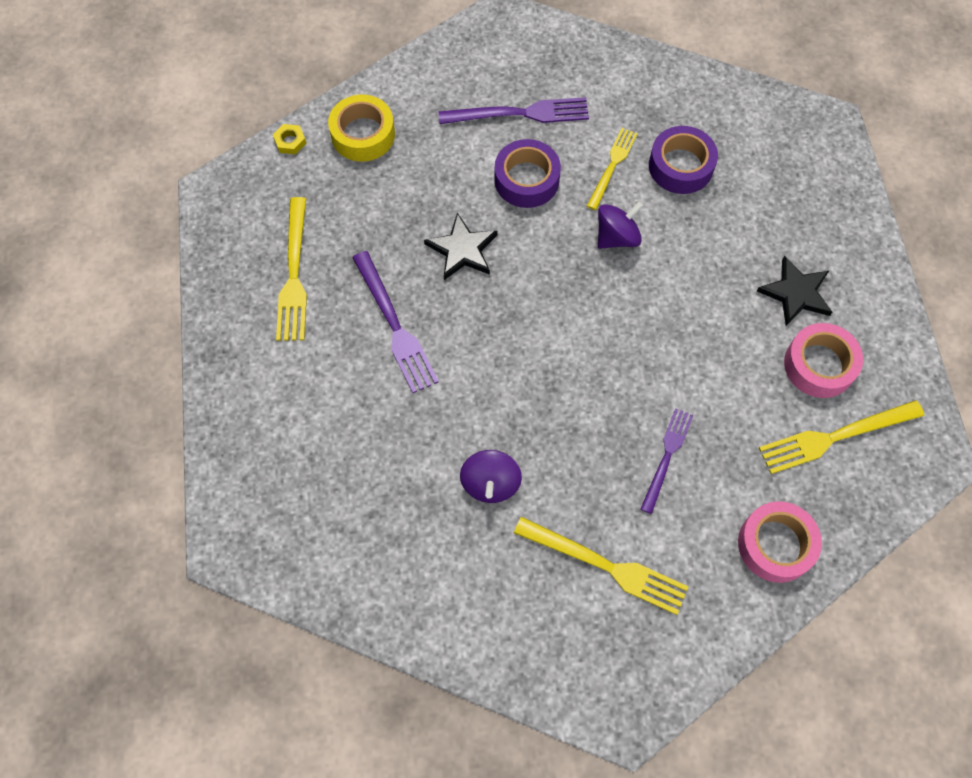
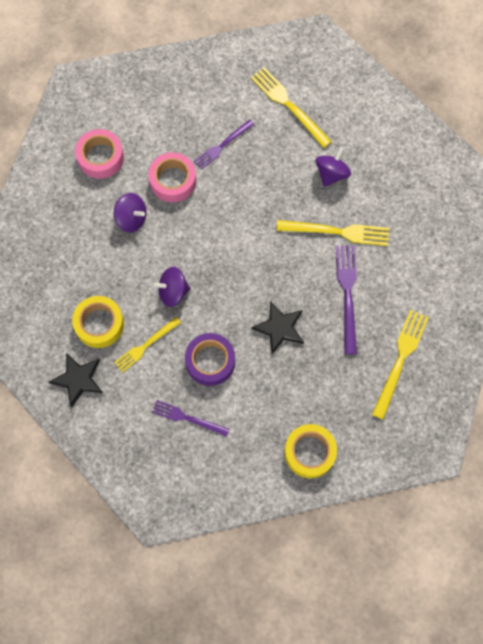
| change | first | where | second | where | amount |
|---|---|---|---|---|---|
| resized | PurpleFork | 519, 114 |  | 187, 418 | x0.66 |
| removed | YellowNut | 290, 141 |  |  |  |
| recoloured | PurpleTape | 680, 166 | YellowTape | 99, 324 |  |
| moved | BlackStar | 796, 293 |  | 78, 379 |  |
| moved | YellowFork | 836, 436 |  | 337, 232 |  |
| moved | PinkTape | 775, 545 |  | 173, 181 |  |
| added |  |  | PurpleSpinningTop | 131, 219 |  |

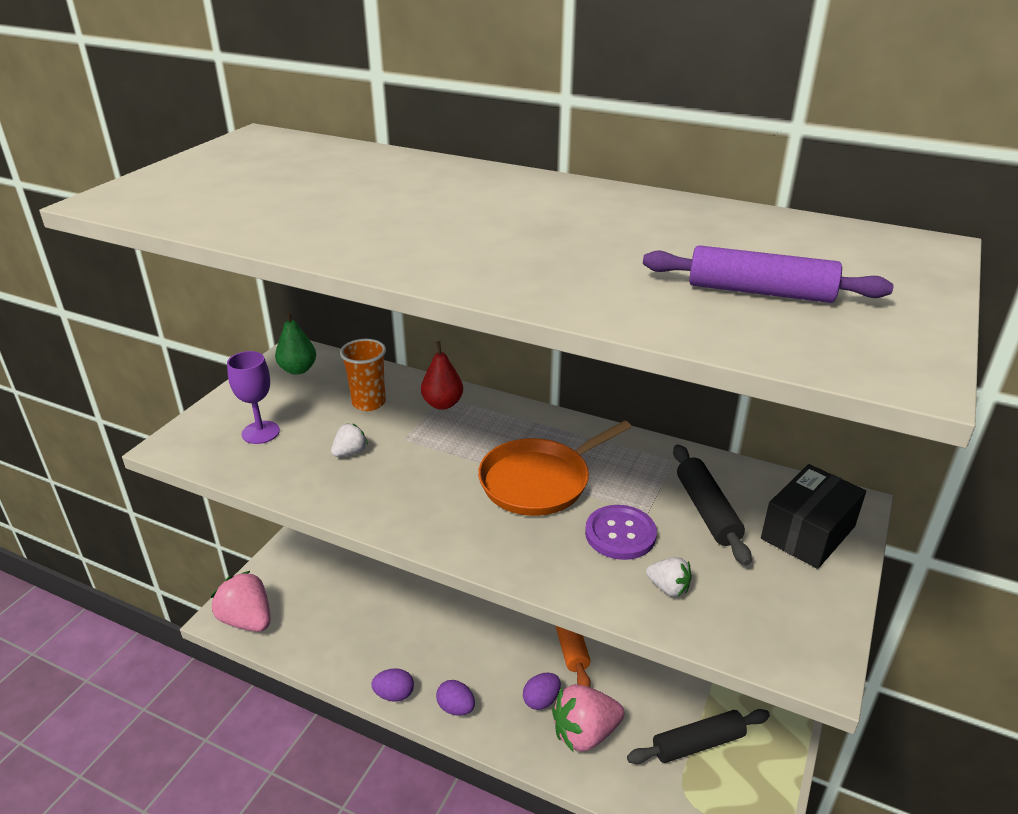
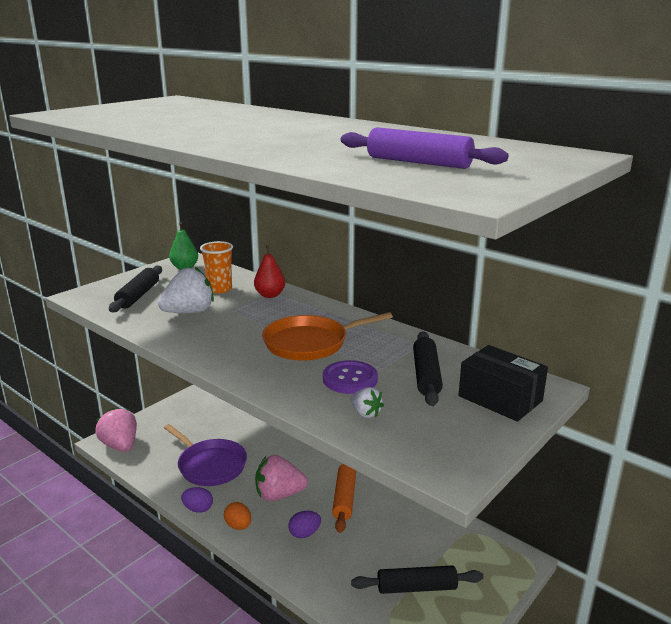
| change | first | where | second | where | amount |
|---|---|---|---|---|---|
| replaced | PurpleGoblet | 260, 432 | BlackRollingPin | 138, 296 |  |
| resized | WhiteStrawberry | 350, 452 |  | 189, 312 | x2.01 |
| turned | BlackBox | 808, 532 |  | 500, 398 | 75 degrees clockwise |
| recoloured | PurpleEgg | 456, 708 | OrangeEgg | 238, 526 |  |
| moved | PinkStrawberry | 585, 733 |  | 279, 494 |  |
| added |  |  | PurplePan | 210, 465 |  |

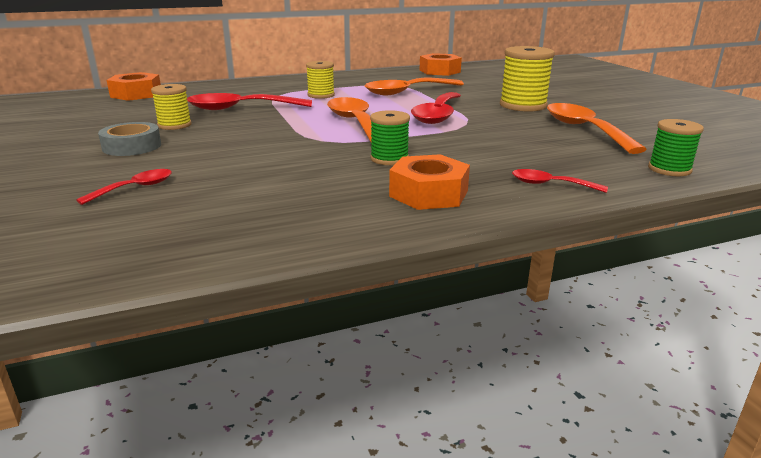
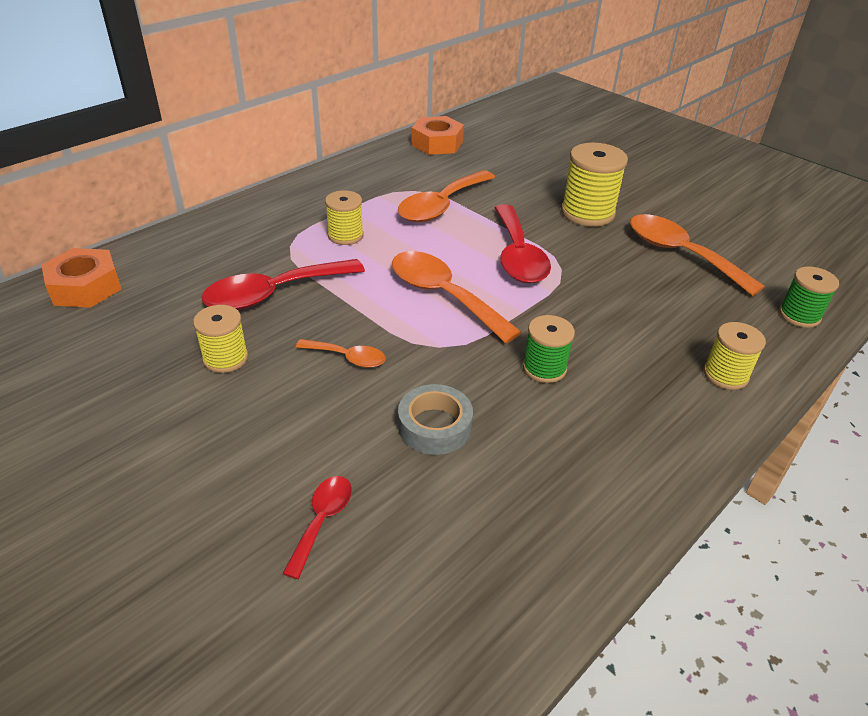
| change | first | where | second | where | amount |
|---|---|---|---|---|---|
| moved | GreyTape | 132, 146 |  | 434, 426 |  |
| removed | OrangeNut | 429, 193 |  |  |  |
| replaced | RedSpoon | 550, 185 | YellowSpool | 725, 375 |  |
| added |  |  | OrangeSpoon | 348, 358 |  |

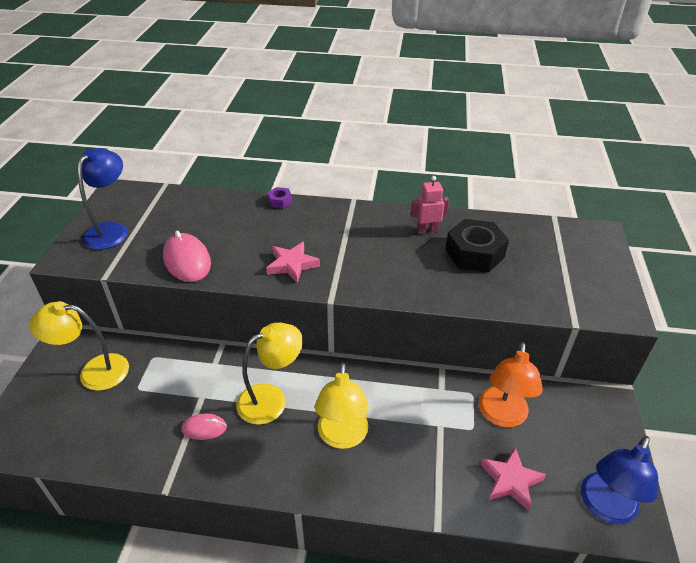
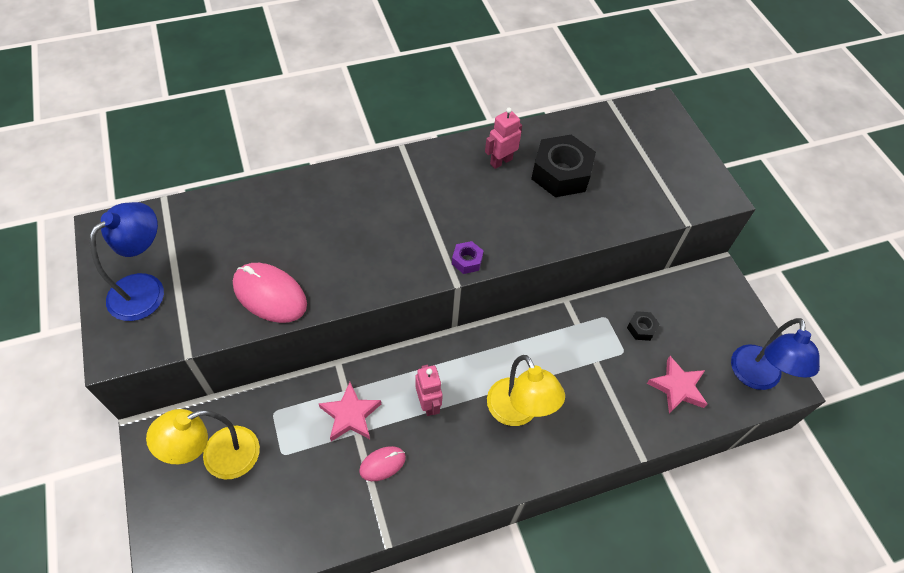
| change | first | where | second | where | amount |
|---|---|---|---|---|---|
| turned | BlueLamp | 111, 230 |  | 146, 289 | 45 degrees clockwise |
| moved | PurpleNut | 280, 201 |  | 467, 261 |  |
| moved | PinkStar | 292, 265 |  | 350, 415 |  |
| replaced | YellowLamp | 271, 399 | PinkRobot | 428, 403 |  |
| replaced | OrangeLamp | 502, 416 | BlackNut | 641, 328 |  |

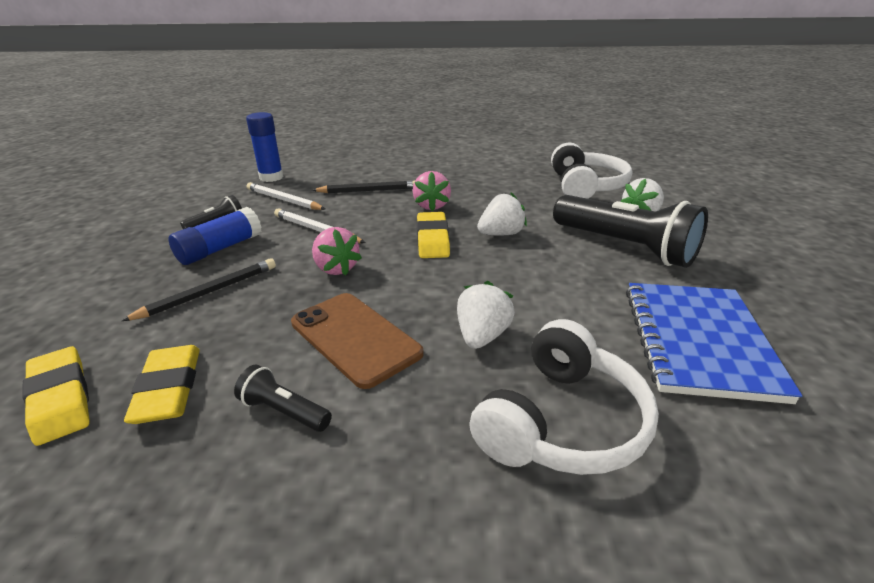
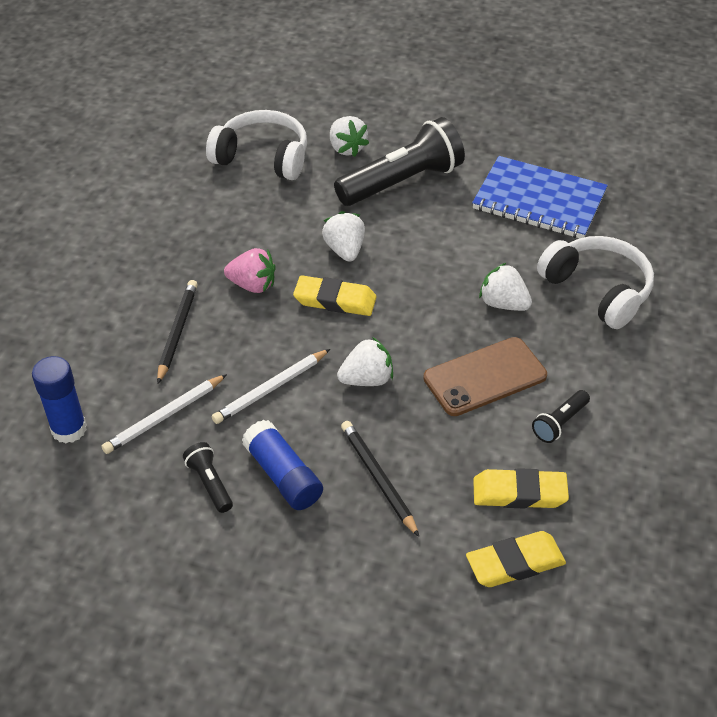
| change | first | where | second | where | amount |
|---|---|---|---|---|---|
| recoloured | PinkStrawberry | 336, 268 | WhiteStrawberry | 367, 379 |  |

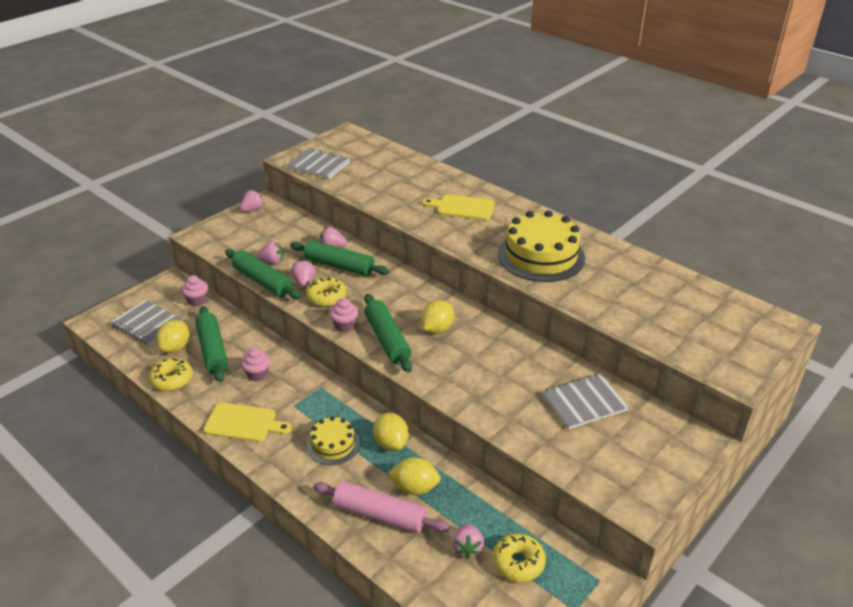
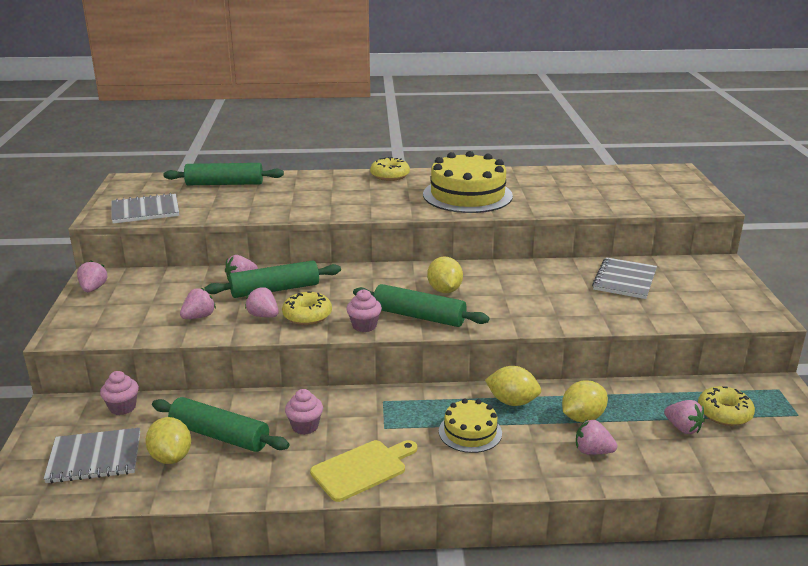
| change | first | where | second | where | amount |
|---|---|---|---|---|---|
| removed | YellowCuttingBoard | 462, 207 |  |  |  |
| moved | GreenRollingPin | 263, 281 |  | 225, 184 |  |
| moved | YellowDonut | 172, 379 |  | 390, 175 |  |
| replaced | PinkRollingPin | 380, 514 | PinkStrawberry | 592, 451 |  |

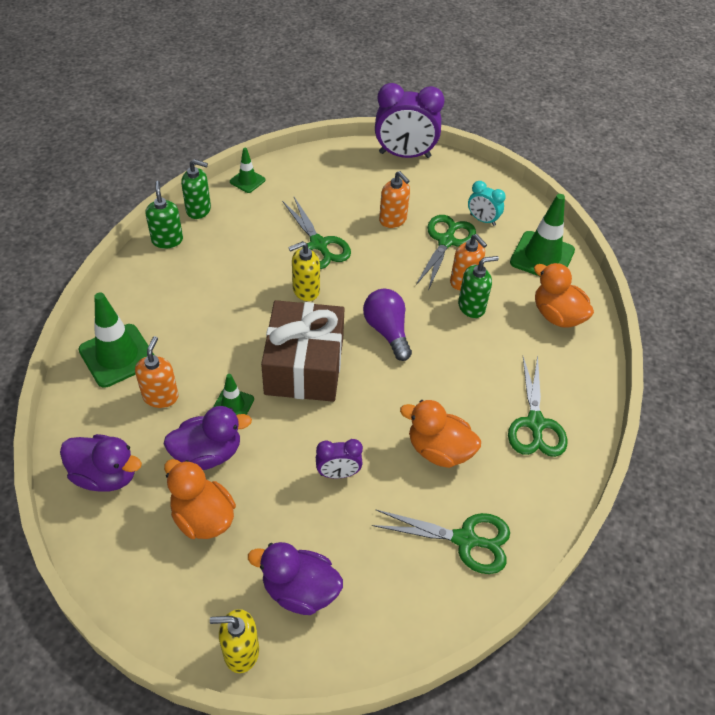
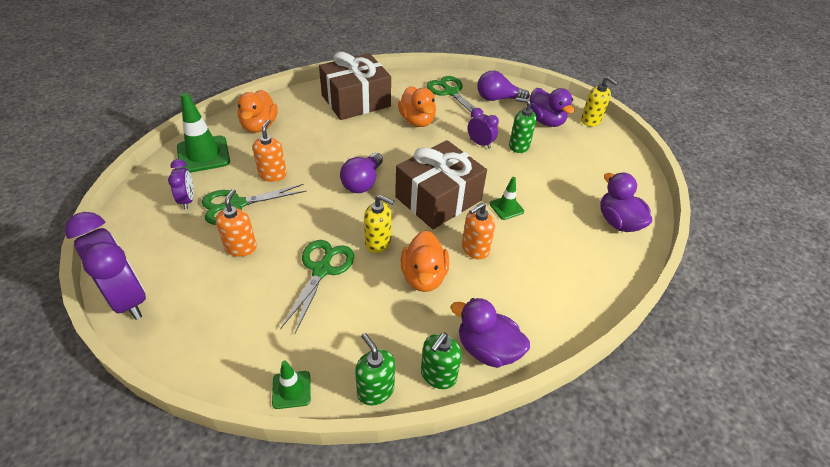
| change | first | where | second | where | amount |
|---|---|---|---|---|---|
| recoloured | TurquoiseClock | 482, 220 | PurpleClock | 187, 200 |  |
| moved | GreenSoapDispenser | 471, 307 |  | 518, 146 |  |
| removed | GreenTrafficCone | 117, 355 |  |  |  |
| moved | OrangeSoapDispenser | 160, 396 |  | 474, 249 |  |
| replaced | GreenScissors | 535, 424 | BrownGift | 356, 101 |  |
| moved | PurpleDuck | 208, 454 |  | 487, 349 |  |
| moved | OrangeDuck | 203, 517 |  | 423, 276 |  |
| added |  |  | PurpleLightBulb | 497, 99 |  |

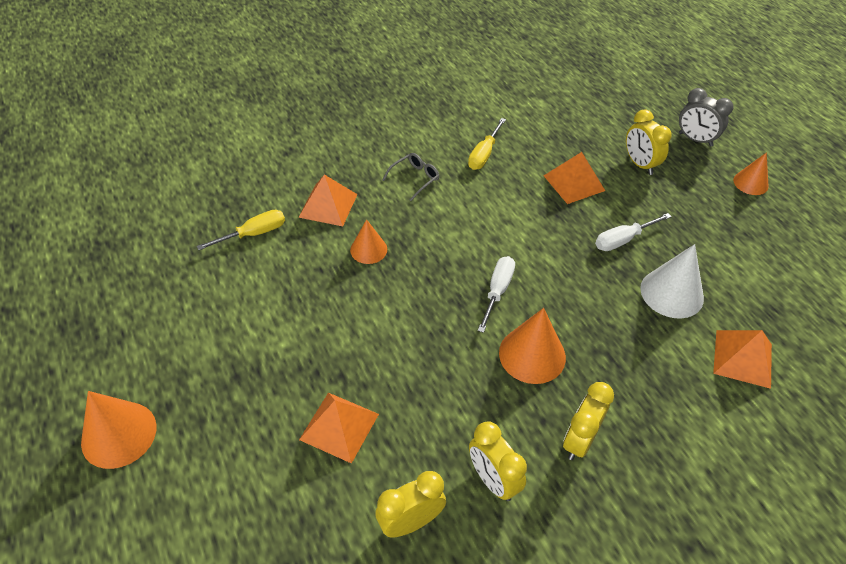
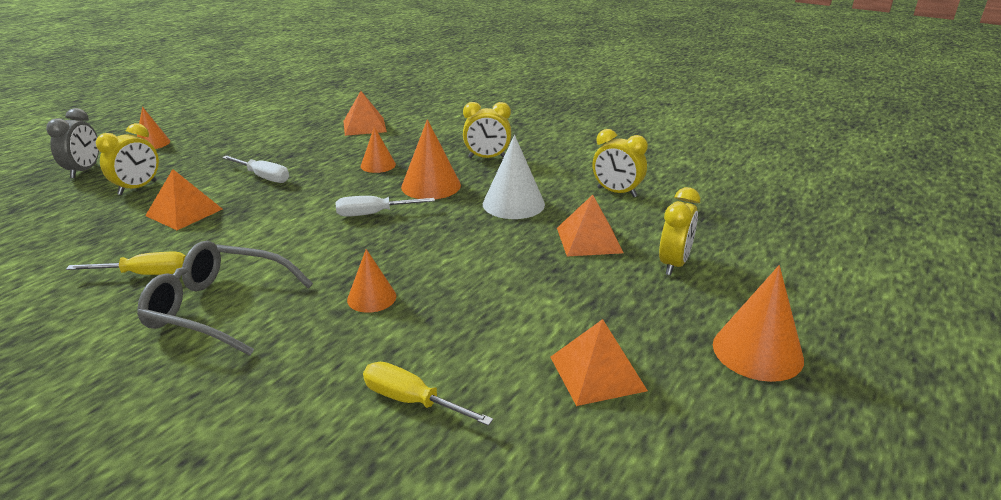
| change | first | where | second | where | amount |
|---|---|---|---|---|---|
| resized | GreyGlasses | 415, 179 |  | 218, 308 | x1.95 |
| moved | OrangePyramid | 328, 205 |  | 597, 373 |  |
| moved | WhiteCone | 671, 293 |  | 513, 204 |  |
| moved | YellowClock | 493, 480 |  | 674, 264 |  |
| added |  |  | OrangeCone | 378, 165 |  |

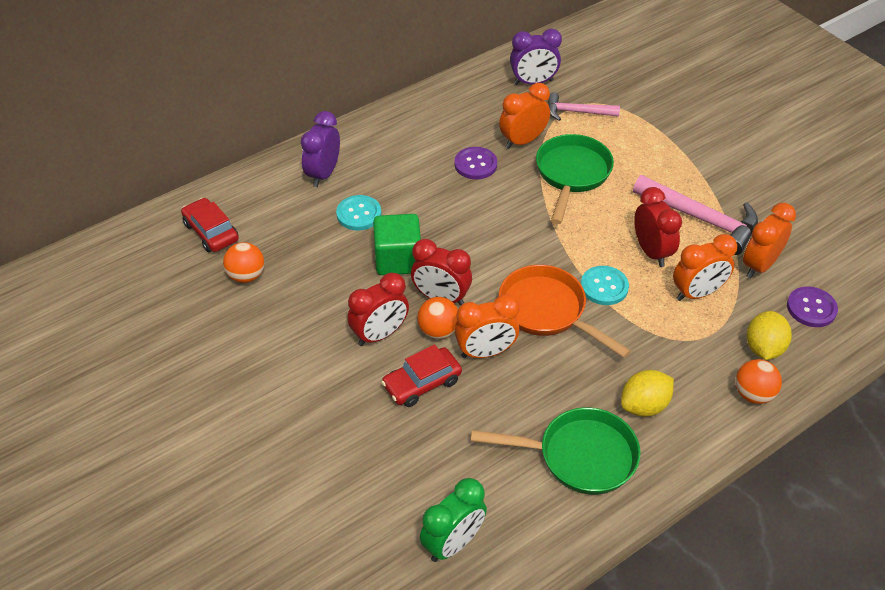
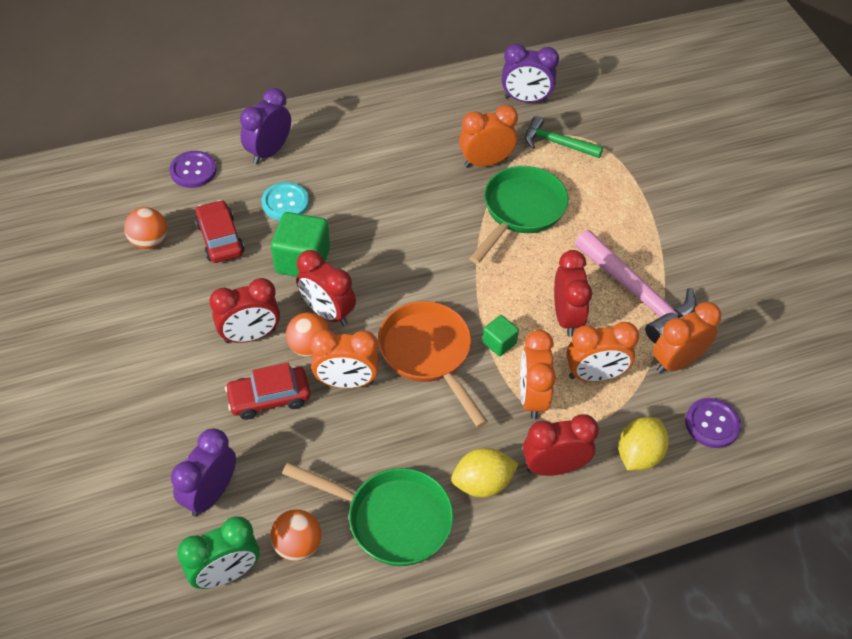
| change | first | where | second | where | amount |
|---|---|---|---|---|---|
| recoloured | PinkHammer | 577, 112 | GreenHammer | 557, 143 |  |
| moved | PurpleButton | 475, 164 |  | 193, 170 |  |
| moved | RedCar | 211, 232 |  | 220, 238 |  |
| replaced | TurquoiseButton | 604, 287 | GreenCube | 499, 343 |  |
| moved | OrangeBall | 753, 394 |  | 297, 545 |  |
| added |  |  | OrangeClock | 532, 397 |  |
| added |  |  | RedClock | 554, 467 |  |
| added |  |  | PurpleClock | 211, 494 |  |

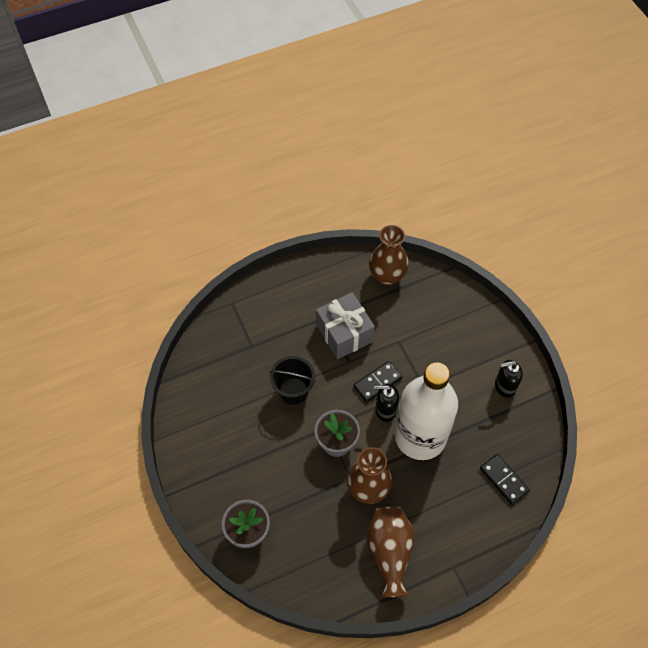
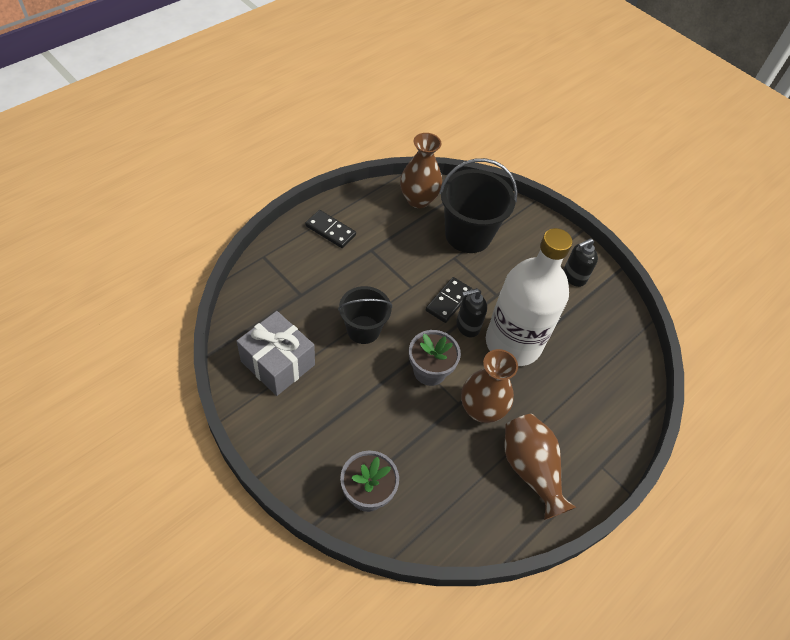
| change | first | where | second | where | amount |
|---|---|---|---|---|---|
| moved | GreyGift | 344, 333 |  | 278, 363 |  |
| moved | BlackDomino | 503, 480 |  | 330, 231 |  |
| added |  |  | BlackBucket | 468, 235 |  |

